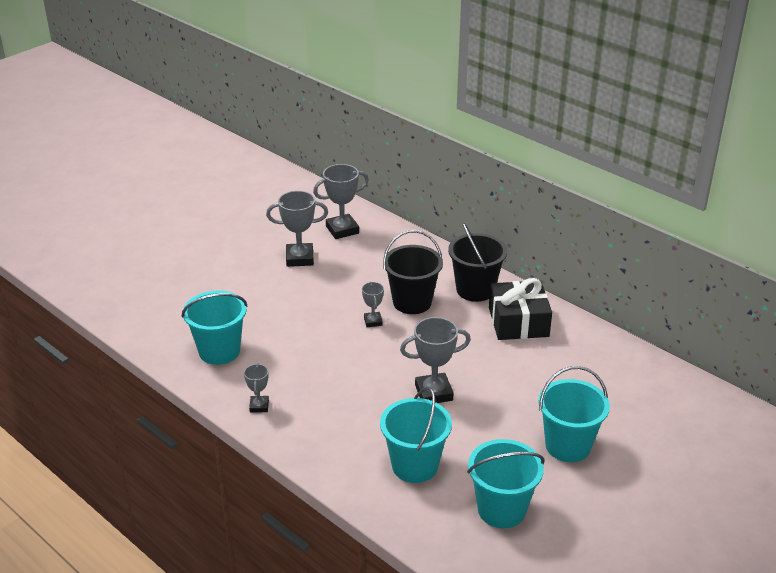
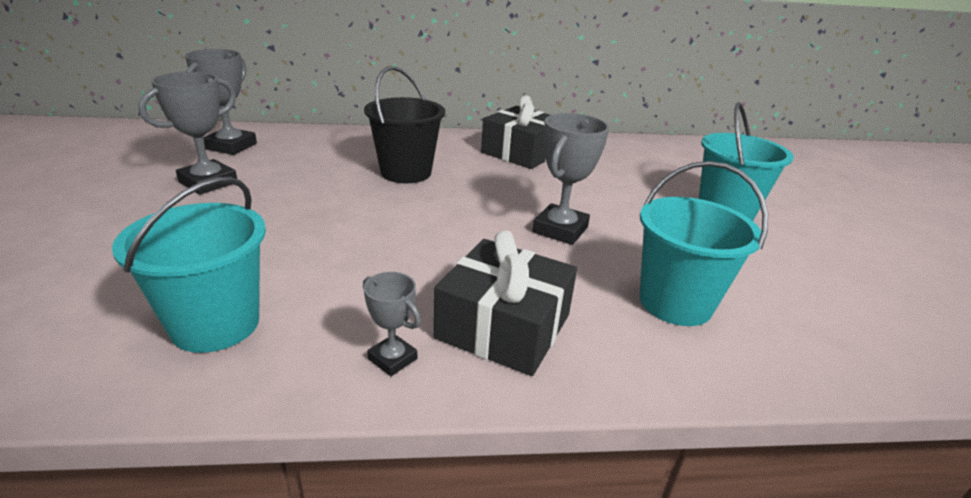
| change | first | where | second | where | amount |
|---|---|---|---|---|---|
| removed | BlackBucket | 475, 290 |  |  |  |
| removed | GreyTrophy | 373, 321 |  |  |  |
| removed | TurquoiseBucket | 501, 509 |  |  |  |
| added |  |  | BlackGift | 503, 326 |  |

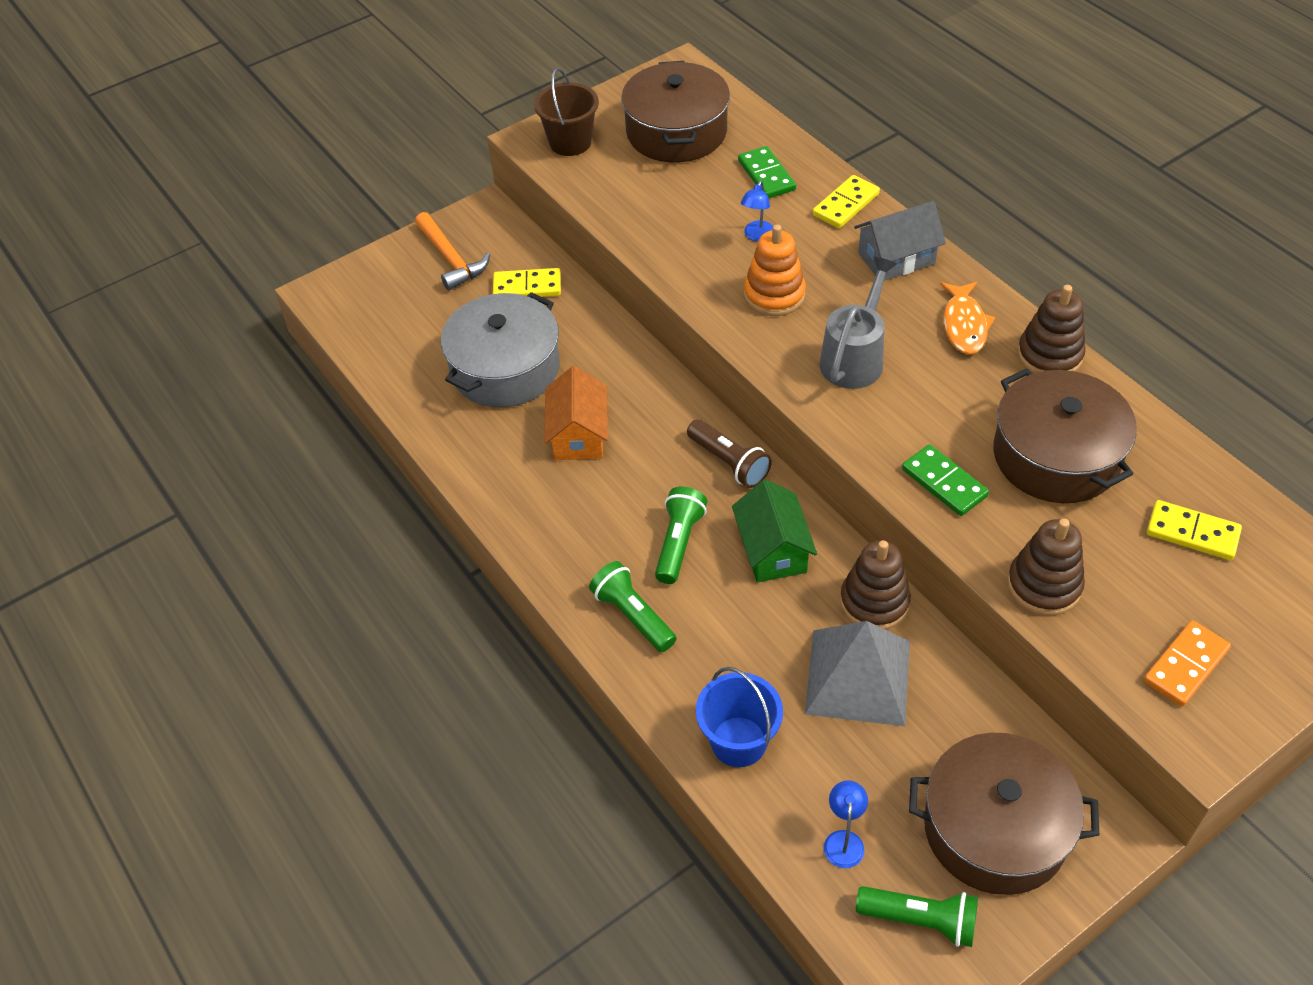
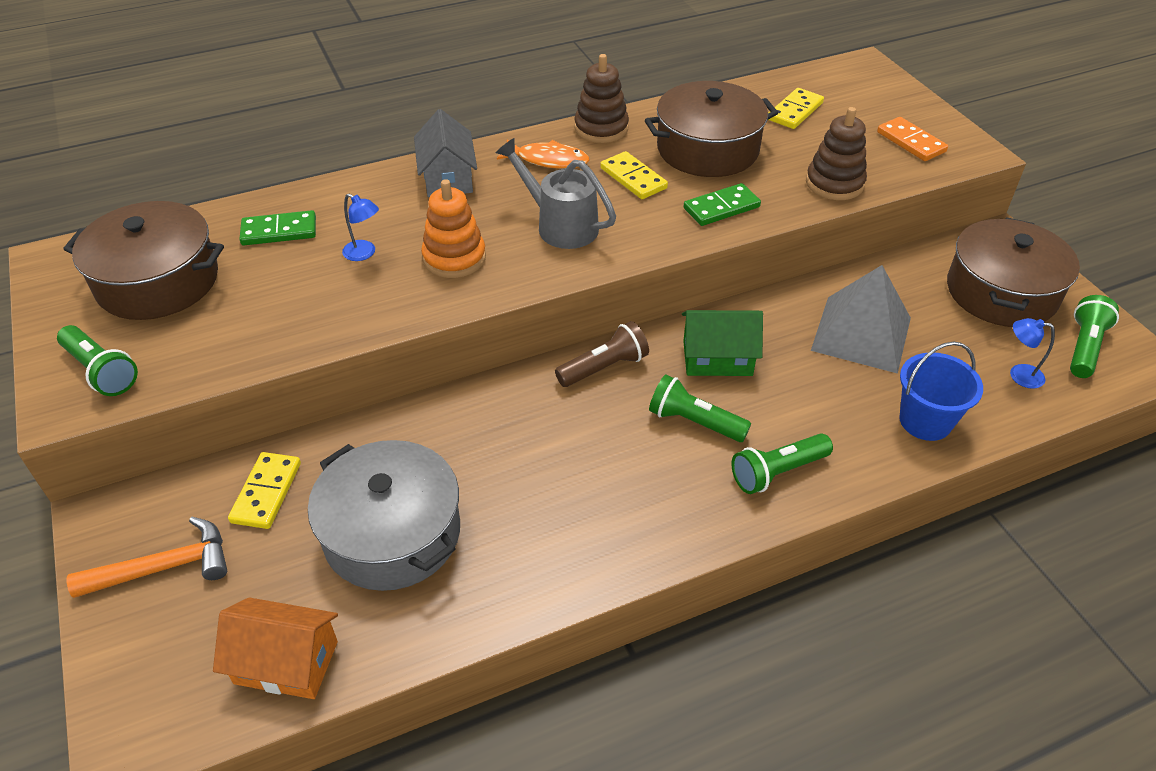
| change | first | where | second | where | amount |
|---|---|---|---|---|---|
| replaced | BrownBucket | 570, 142 | GreenFlashlight | 101, 371 |  |
| moved | YellowDomino | 846, 205 |  | 633, 178 |  |
| moved | OrangeHouse | 578, 434 |  | 286, 662 |  |
| removed | BrownStackingToy | 874, 602 |  |  |  |

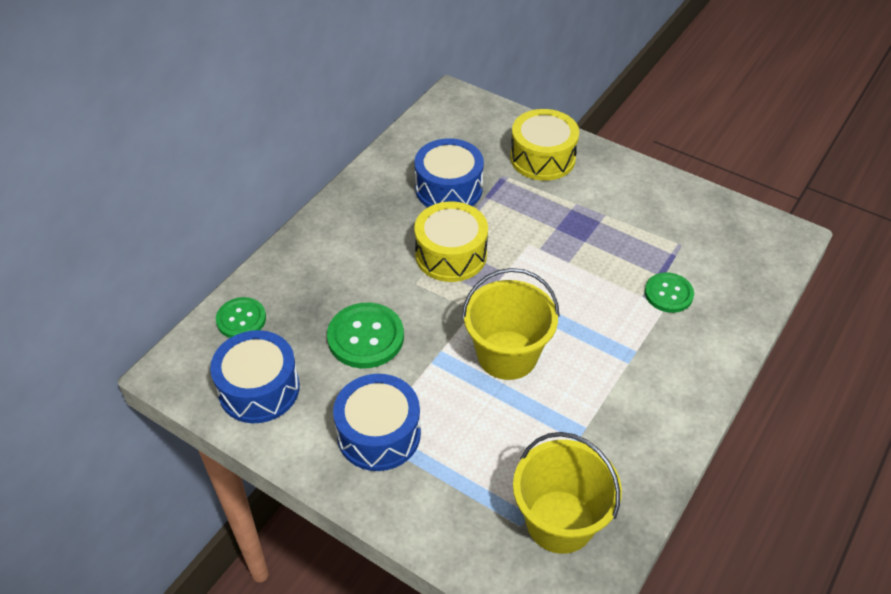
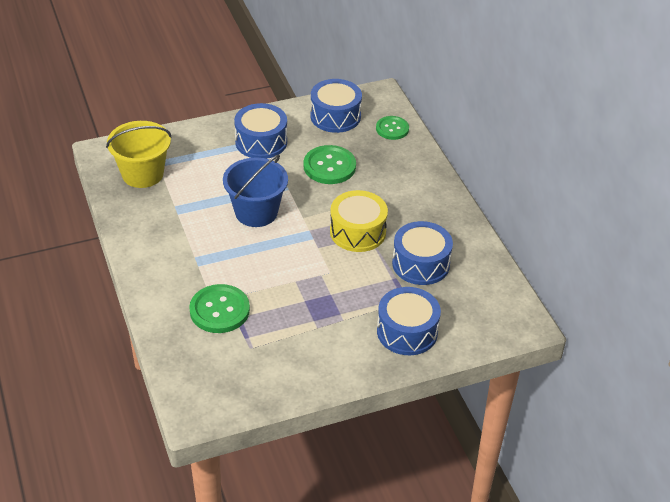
| change | first | where | second | where | amount |
|---|---|---|---|---|---|
| recoloured | YellowDrum | 542, 158 | BlueDrum | 407, 331 |  |
| recoloured | YellowBucket | 507, 355 | BlueBucket | 256, 212 |  |
| resized | GreenButton | 668, 294 |  | 219, 310 | x1.53 |

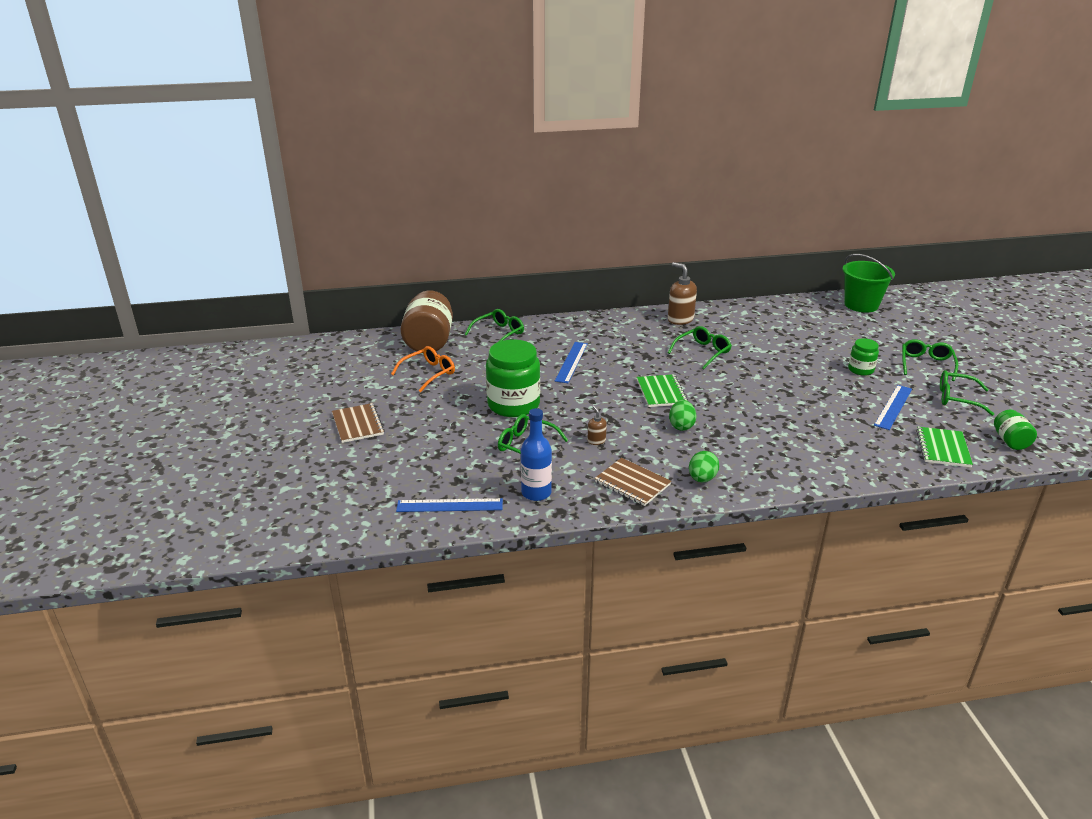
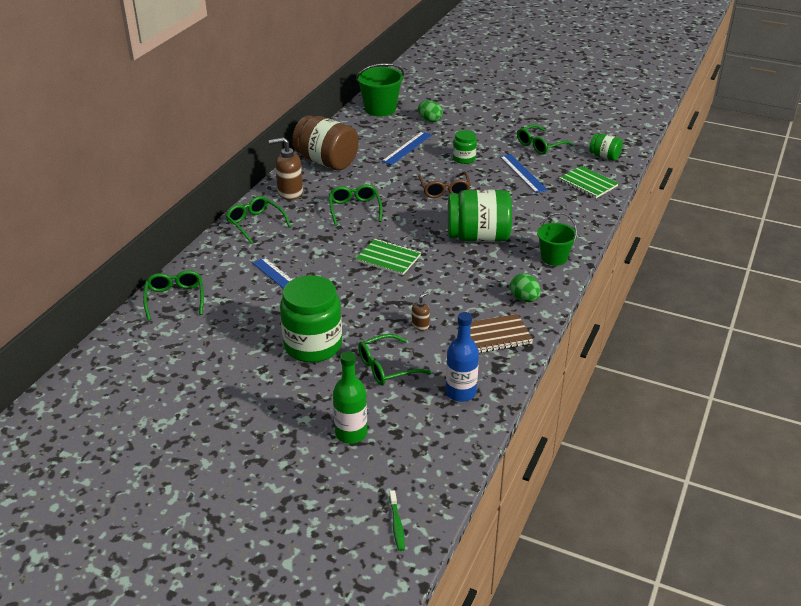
| change | first | where | second | where | amount |
|---|---|---|---|---|---|
| moved | BrownJar | 429, 342 |  | 326, 162 |  |
| moved | GreenGlasses | 926, 364 |  | 255, 223 |  |
| removed | OrangeGlasses | 429, 373 |  |  |  |
| moved | GreenEgg | 681, 426 |  | 430, 120 |  |
| removed | BrownNotebook | 357, 424 |  |  |  |
| turned | BrownSoapDispenser | 596, 441 |  | 420, 325 | 120 degrees clockwise |
| moved | BlueRuler | 449, 505 |  | 407, 148 |  |
| added |  |  | BrownGlasses | 444, 190 |  |
| added |  |  | GreenJar | 478, 237 |  |
| added |  |  | GreenBucket | 554, 258 |  |
| added |  |  | GreenBottle | 351, 434 |  |
| added |  |  | GreenToothbrush | 396, 525 |  |

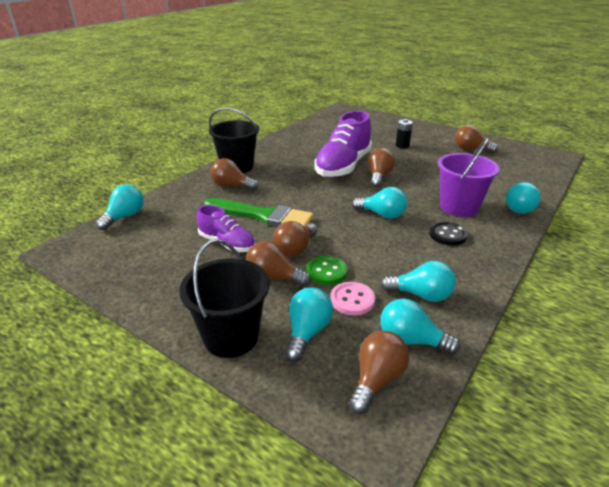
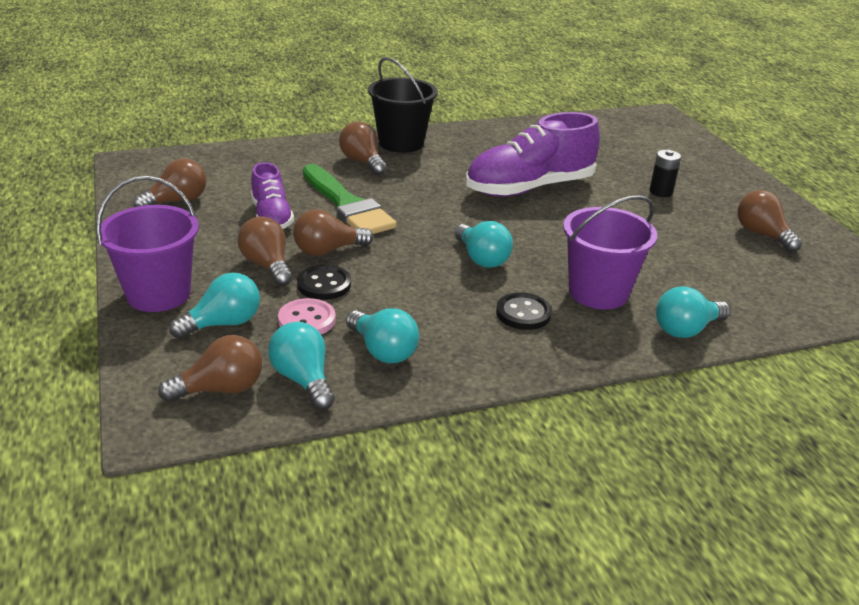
| change | first | where | second | where | amount |
|---|---|---|---|---|---|
| moved | BrownLightBulb | 379, 176 |  | 177, 201 |  |
| removed | TurquoiseLightBulb | 124, 217 |  |  |  |
| recoloured | BlackBucket | 231, 337 | PurpleBucket | 158, 294 |  |
| recoloured | GreenButton | 326, 271 | BlackButton | 324, 284 |  |

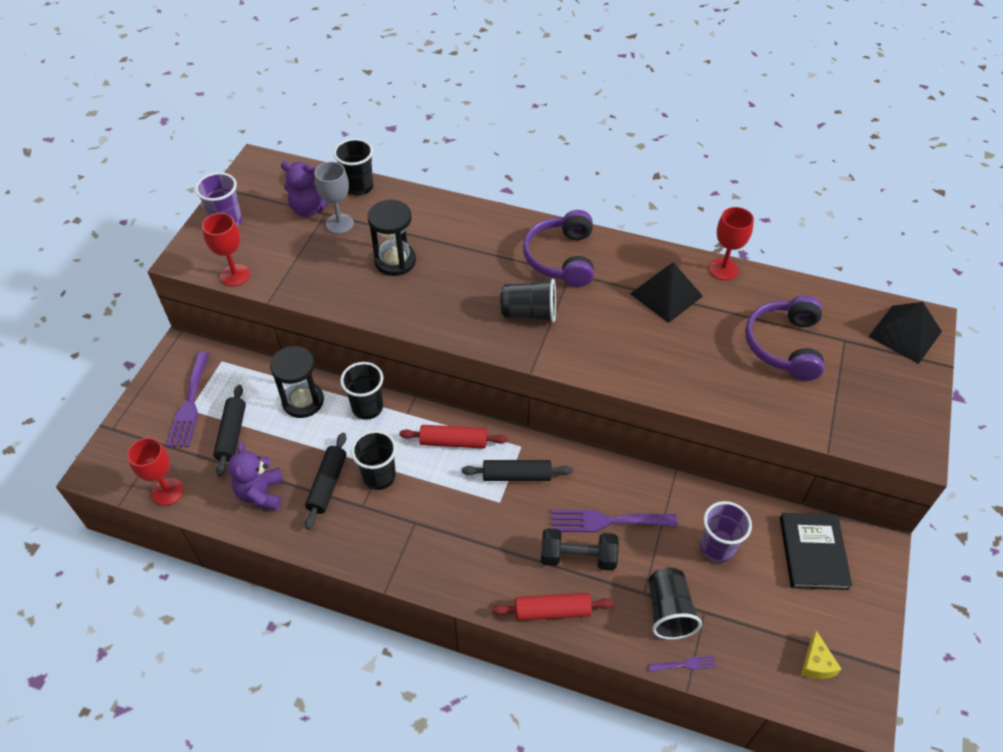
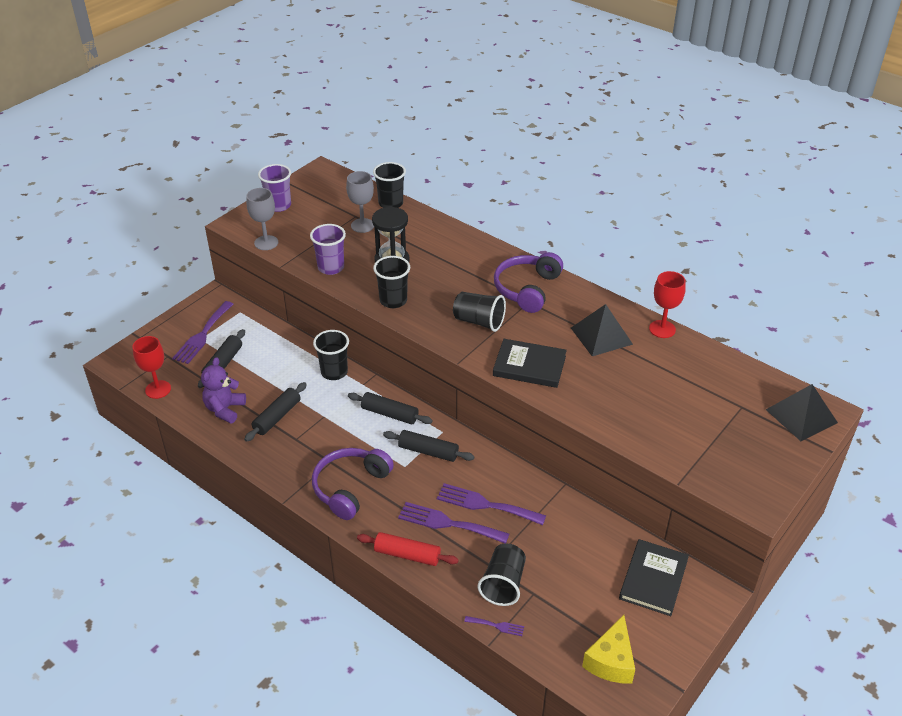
| change | first | where | second | where | amount |
|---|---|---|---|---|---|
| removed | PurpleTeddyBear | 309, 209 |  |  |  |
| recoloured | RedGoblet | 235, 275 | GreyGoblet | 266, 243 |  |
| moved | PurpleHeadphones | 784, 345 |  | 350, 487 |  |
| removed | BlackHourglass | 303, 401 |  |  |  |
| recoloured | RedRollingPin | 453, 442 | BlackRollingPin | 389, 414 |  |
| moved | BlackCup | 379, 476 |  | 393, 300 |  |
| moved | PurpleCup | 717, 547 |  | 331, 267 |  |
| replaced | BlackDumbbell | 578, 557 | PurpleFork | 448, 523 |  |
| resized | YellowCheese | 816, 663 |  | 611, 661 | x1.58 |
| added |  |  | BlackBook | 529, 366 |  |

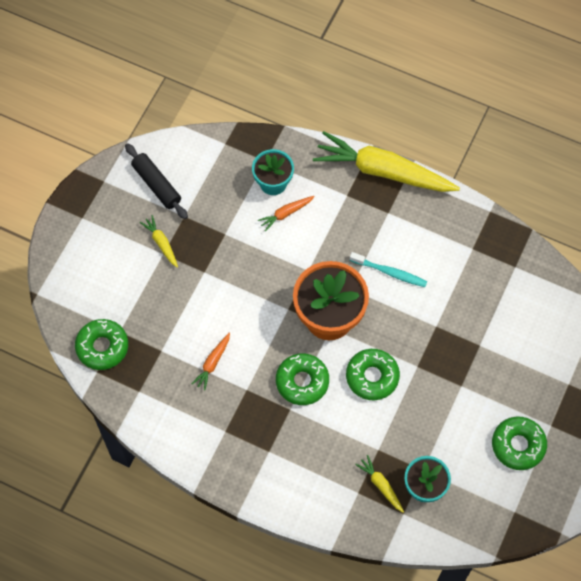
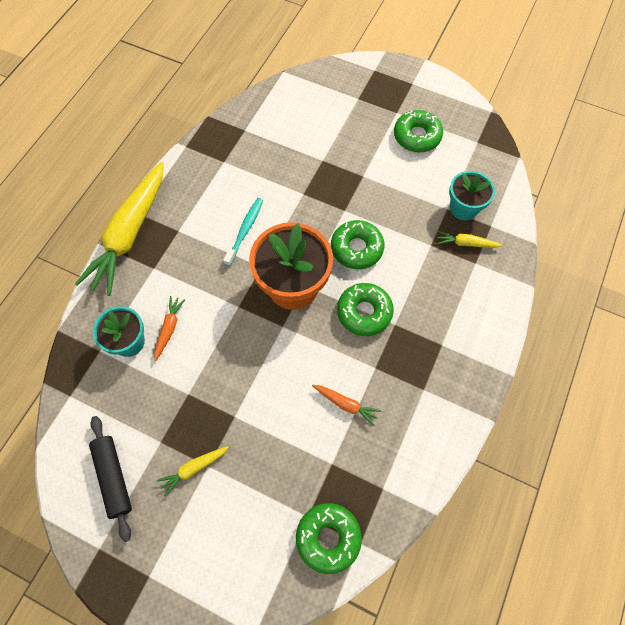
| change | first | where | second | where | amount |
|---|---|---|---|---|---|
| turned | BlackRollingPin | 156, 185 |  | 113, 477 | 75 degrees counterclockwise |
| turned | OrangeCarrot | 285, 214 |  | 169, 328 | 135 degrees counterclockwise |
| turned | YellowCarrot | 380, 485 |  | 466, 243 | 45 degrees clockwise |

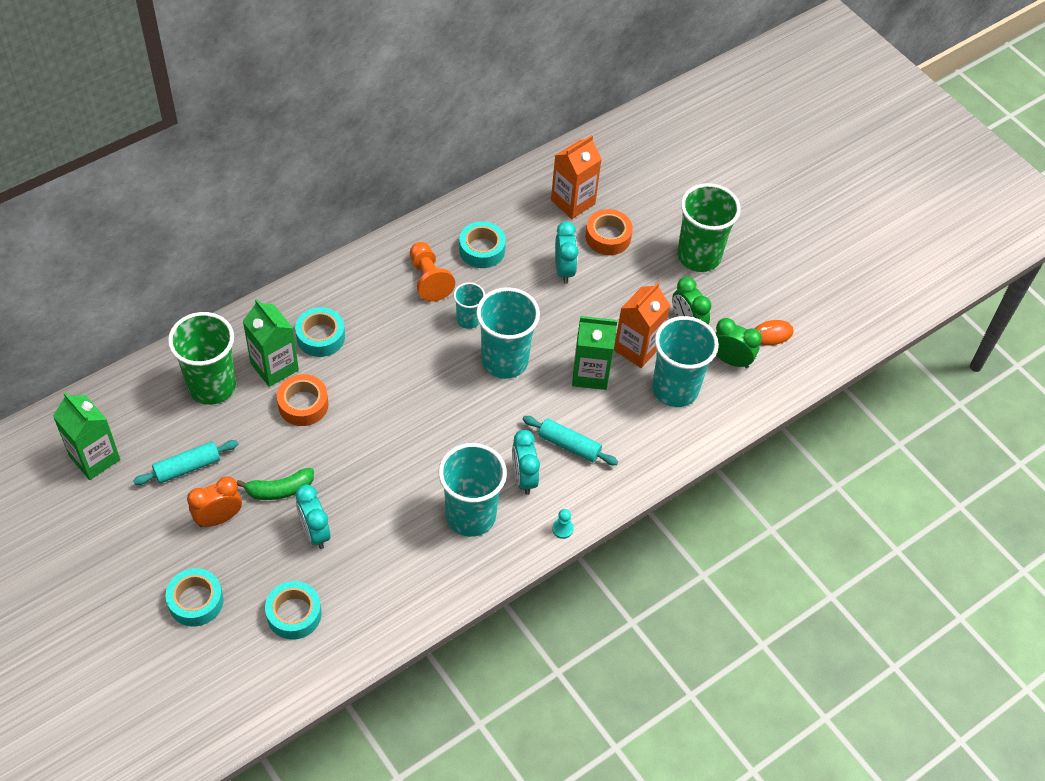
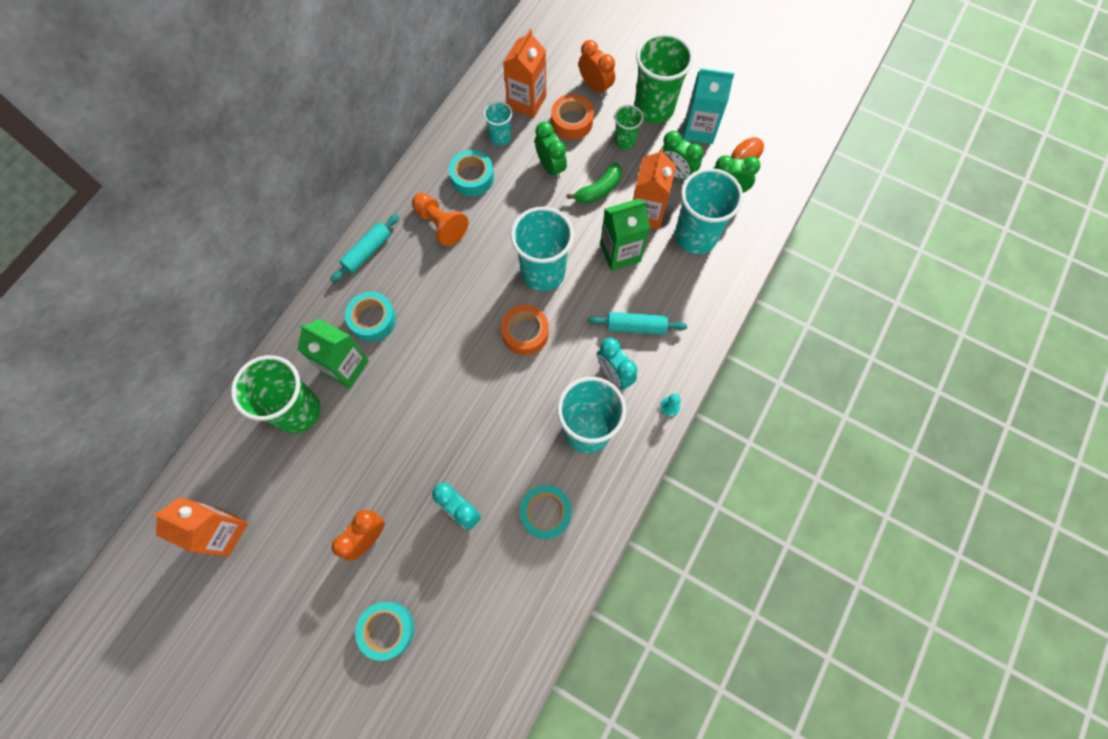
| change | first | where | second | where | amount |
|---|---|---|---|---|---|
| recoloured | TurquoiseClock | 564, 270 | GreenClock | 550, 167 |  |
| moved | TurquoiseCup | 468, 320 |  | 500, 137 |  |
| moved | OrangeTape | 303, 405 |  | 525, 333 |  |
| recoloured | GreenCarton | 95, 458 | OrangeCarton | 223, 532 |  |
| moved | TurquoiseRollingPin | 187, 467 |  | 367, 252 |  |
| moved | GreenBanana | 279, 490 |  | 598, 190 |  |
| moved | TurquoiseTape | 294, 614 |  | 545, 513 |  |
| added |  |  | OrangeClock | 595, 87 |  |
| added |  |  | TurquoiseCarton | 699, 130 |  |
| added |  |  | GreenCup | 625, 141 |  |

